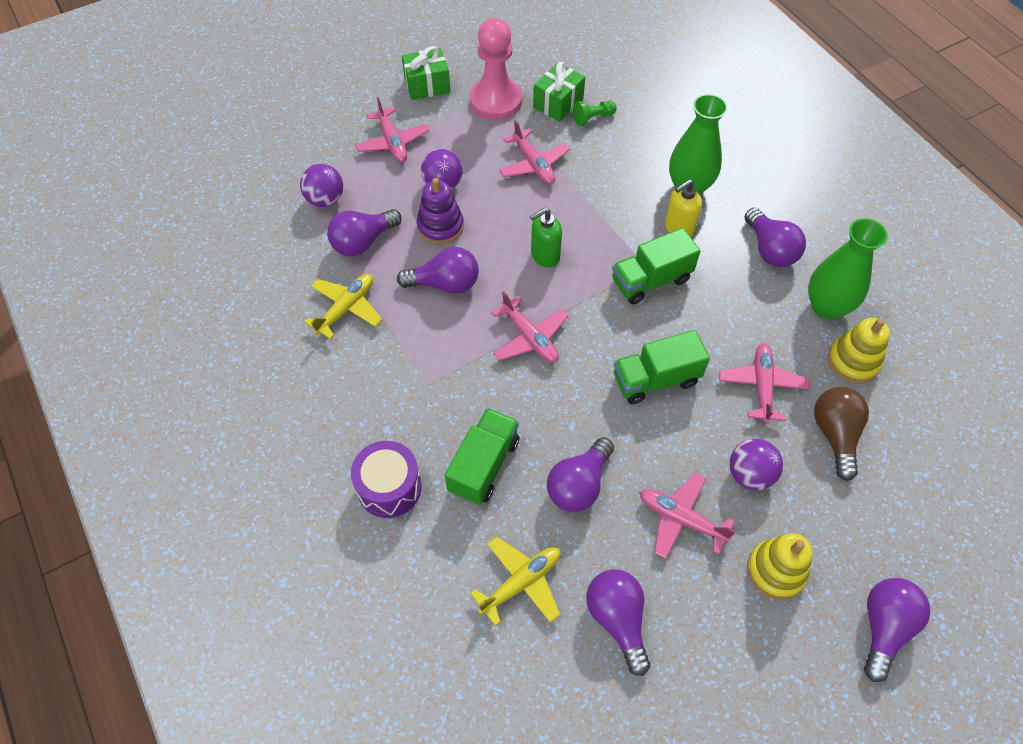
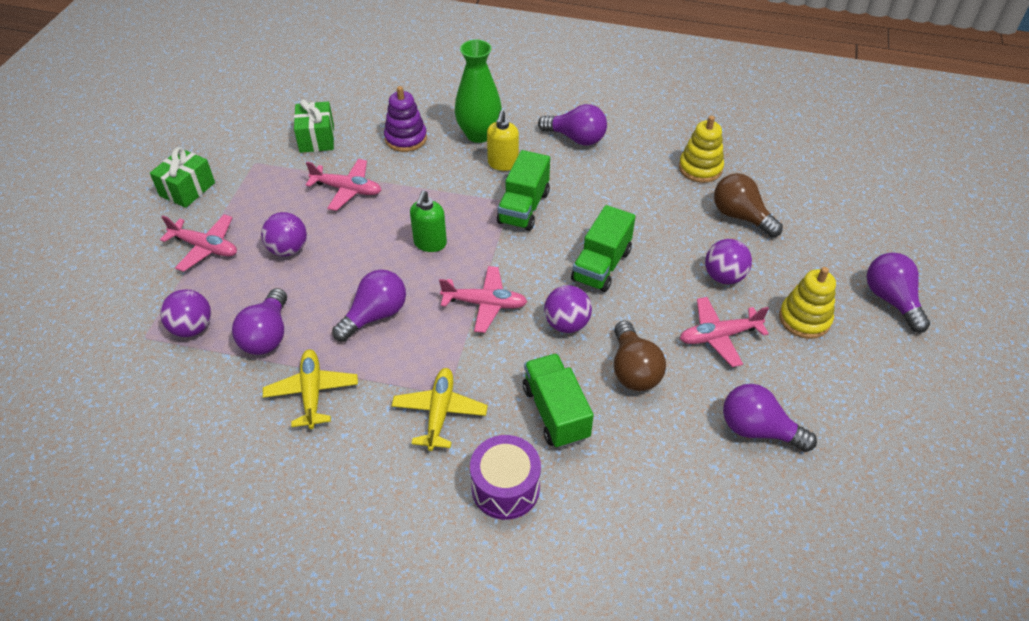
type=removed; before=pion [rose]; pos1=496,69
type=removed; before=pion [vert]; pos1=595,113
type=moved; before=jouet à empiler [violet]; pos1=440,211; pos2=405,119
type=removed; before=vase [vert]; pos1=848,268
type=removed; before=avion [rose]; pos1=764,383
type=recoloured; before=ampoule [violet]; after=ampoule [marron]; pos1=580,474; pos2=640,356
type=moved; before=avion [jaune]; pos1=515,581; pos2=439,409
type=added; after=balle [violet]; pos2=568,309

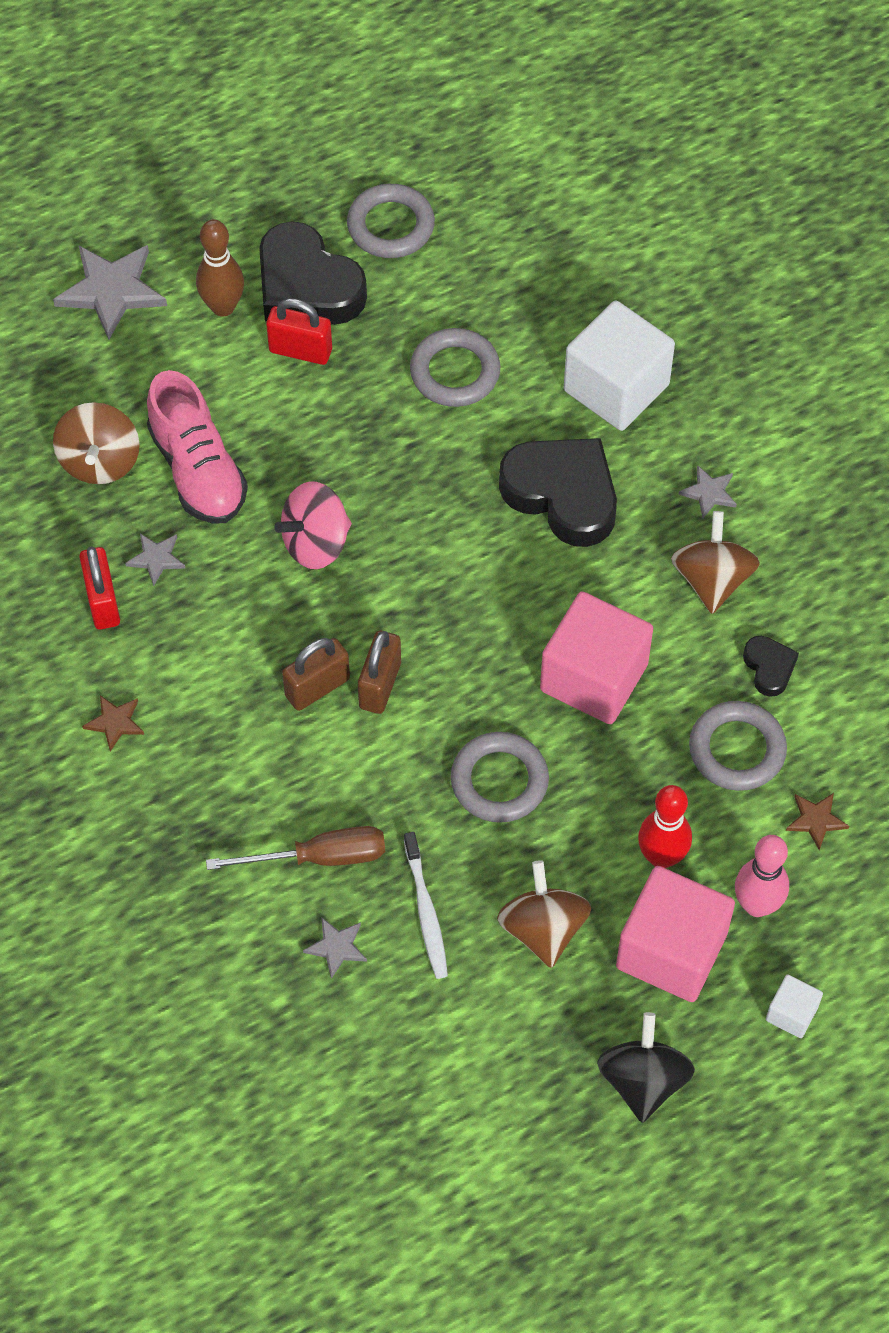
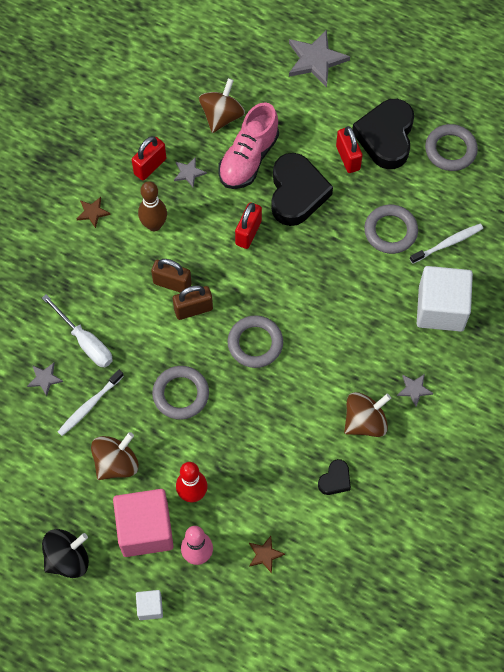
type=moved; before=quille [marron]; pos1=220,268; pos2=152,206
type=turned; before=toupie [marron]; pos1=96,443; pos2=222,105; turn=150
type=moved; before=cœur [noir]; pos1=558,492; pos2=302,189
type=replaced; before=toupie [rose]; after=cadenas [rouge]; pos1=313,525; pos2=248,225
type=removed; before=cube [rose]; pos1=596,658
type=moved; before=anneau [gris]; pos1=738,746; pos2=255,341
type=recoloured; before=tournevis [marron]; after=tournevis [blanc]; pos1=295,848; pos2=77,331
type=added; after=brosse à dents [blanc]; pos2=446,244

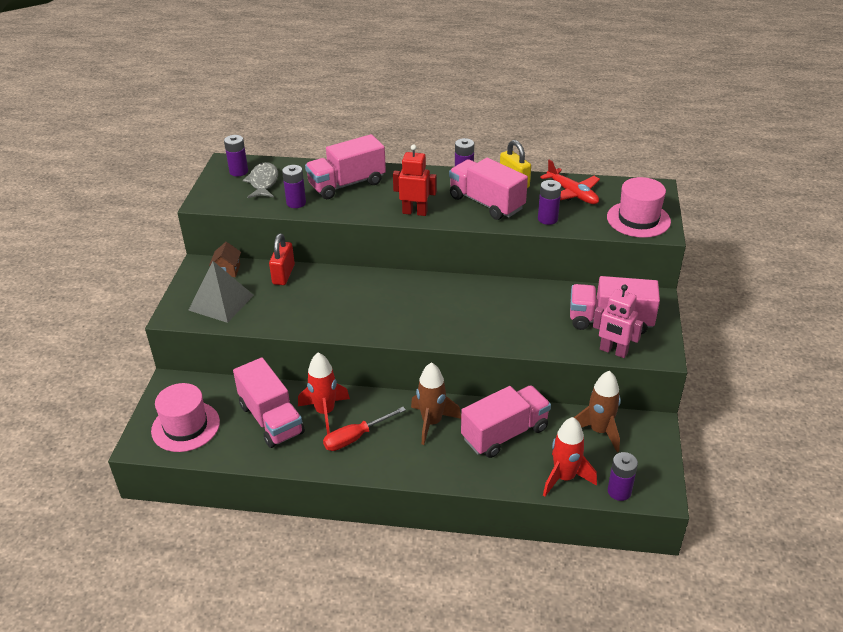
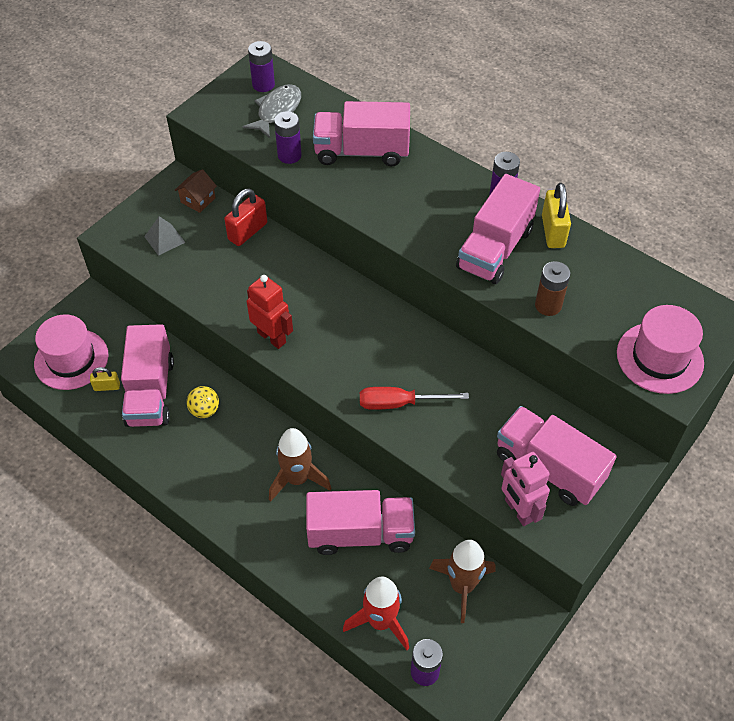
type=moved; before=robot [rouge]; pos1=415,180; pos2=270,312
type=turned; before=camion [rose]; pos1=488,189; pos2=498,229; turn=-135
type=removed; before=avion [rouge]; pos1=570,181
type=recoloured; before=pile [violet]; after=pile [marron]; pos1=549,202; pos2=553,288
type=resized; before=pyramide [gris]; pos1=221,292; pos2=165,236; scale=0.57
type=replaced; before=fusée [rouge]; after=balle [jaune]; pos1=324,393; pos2=203,402
type=moved; before=tournevis [rouge]; pos1=364,429; pos2=414,398
type=added; after=cadenas [jaune]; pos2=105,379

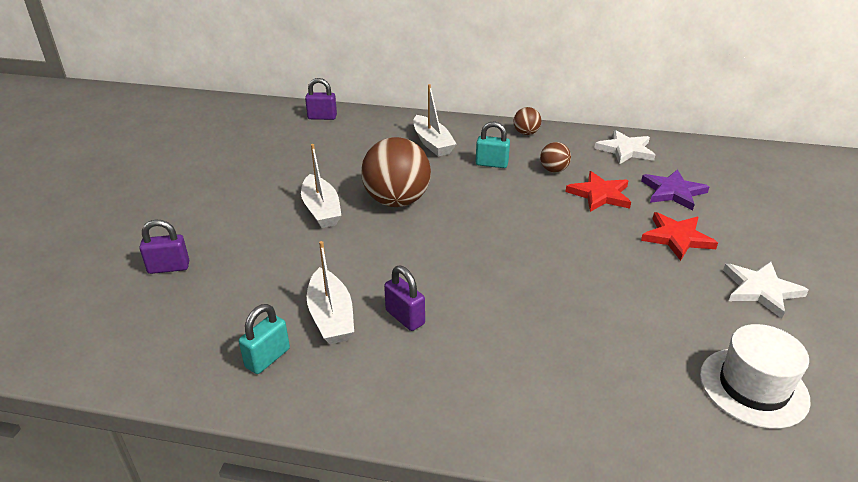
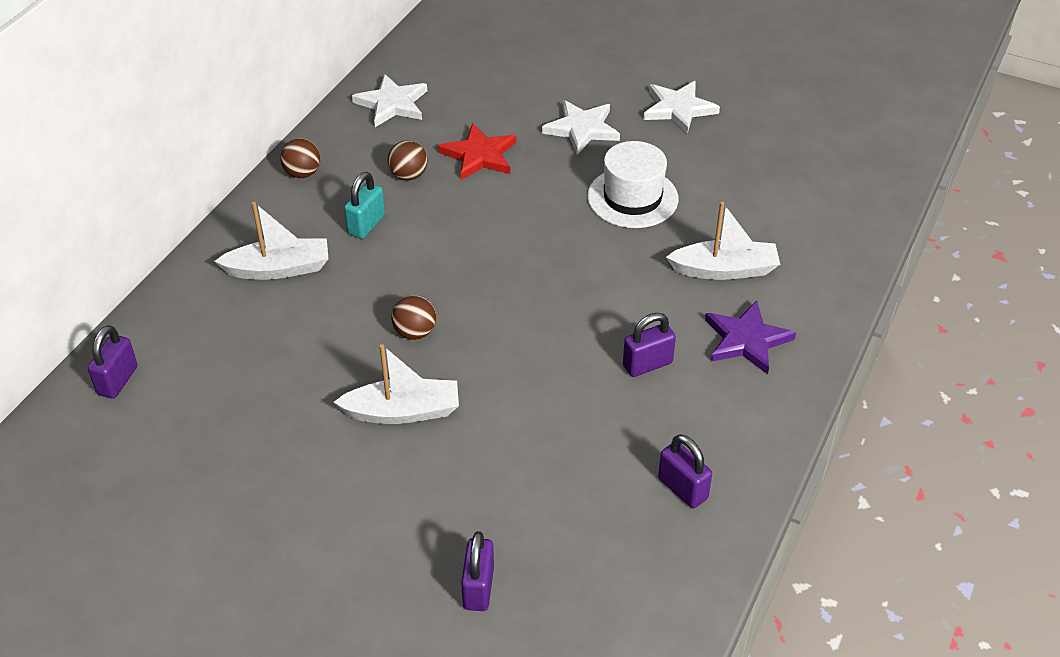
type=resized; before=balle [marron]; pos1=396,172; pos2=413,317; scale=0.48
type=moved; before=étoile [violet]; pos1=675,189; pos2=750,337
type=recoloured; before=étoile [rouge]; after=étoile [blanc]; pos1=679,236; pos2=581,127
type=moved; before=bateau [blanc]; pos1=330,292; pos2=723,241
type=recoloured; before=cadenas [turquoise]; after=cadenas [violet]; pos1=264,339; pos2=685,471
type=moved; before=chapeau [blanc]; pos1=755,376; pos2=633,184

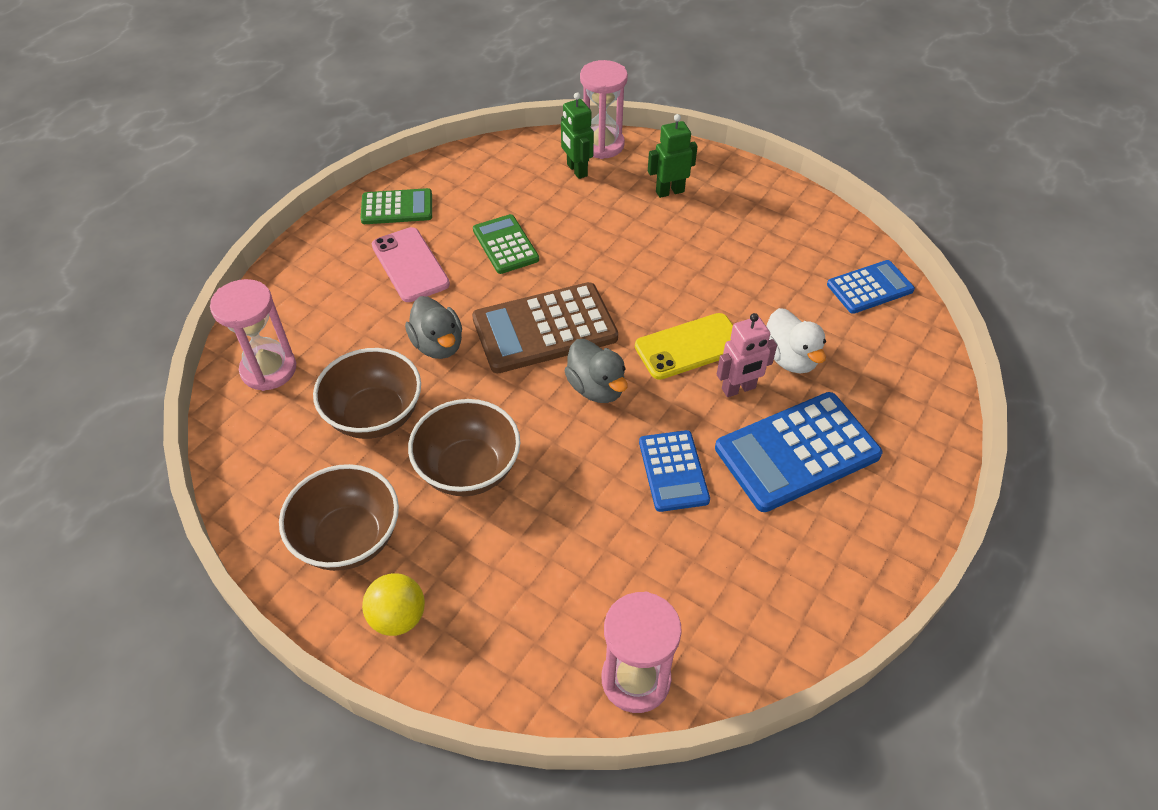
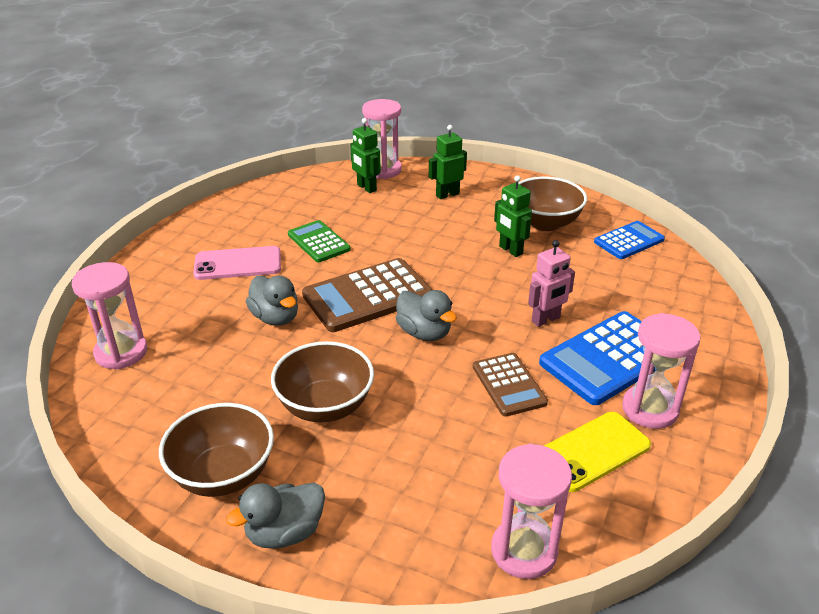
type=removed; before=calculatrice [vert]; pos1=396,206
type=turned; before=téléphone [rose]; pos1=411,264; pos2=237,263; turn=-60
type=removed; before=canard [blanc]; pos1=796,340
type=moved; before=téléphone [jaune]; pos1=684,346; pos2=597,452
type=moved; before=bol [marron]; pos1=367,393; pos2=552,204
type=recoloured; before=calculatrice [bleu]; after=calculatrice [marron]; pos1=674,471; pos2=510,385
type=replaced; before=balle [jaune]; after=canard [gris]; pos1=393,604; pos2=275,516
type=added; after=robot [vert]; pos2=513,216
type=added; after=sablier [rose]; pos2=661,371

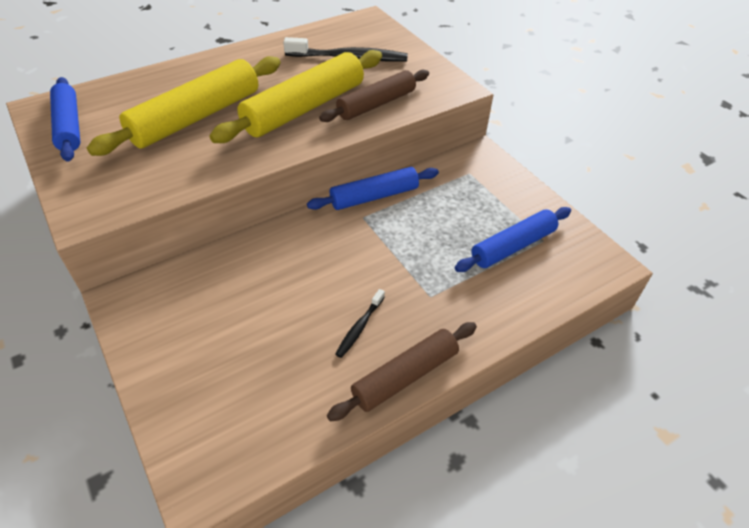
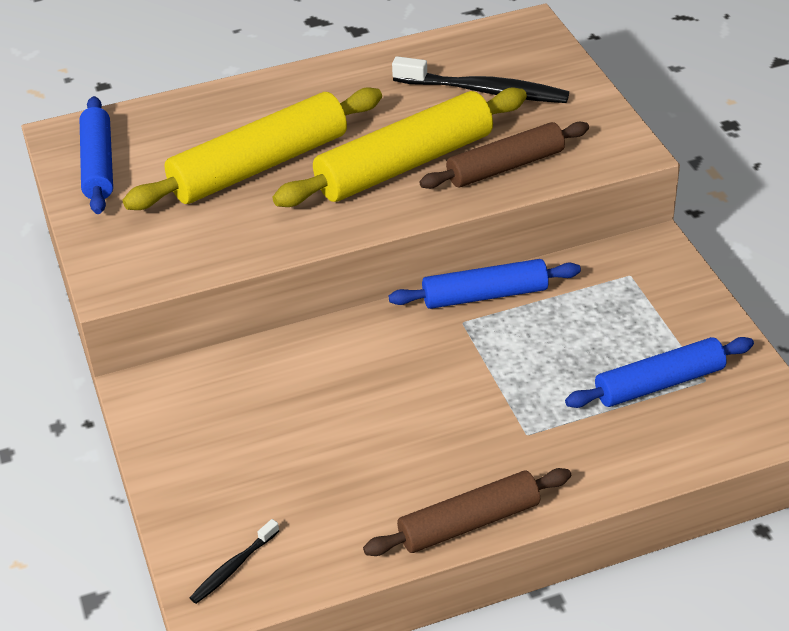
type=moved; before=brosse à dents [noir]; pos1=360,323; pos2=234,561

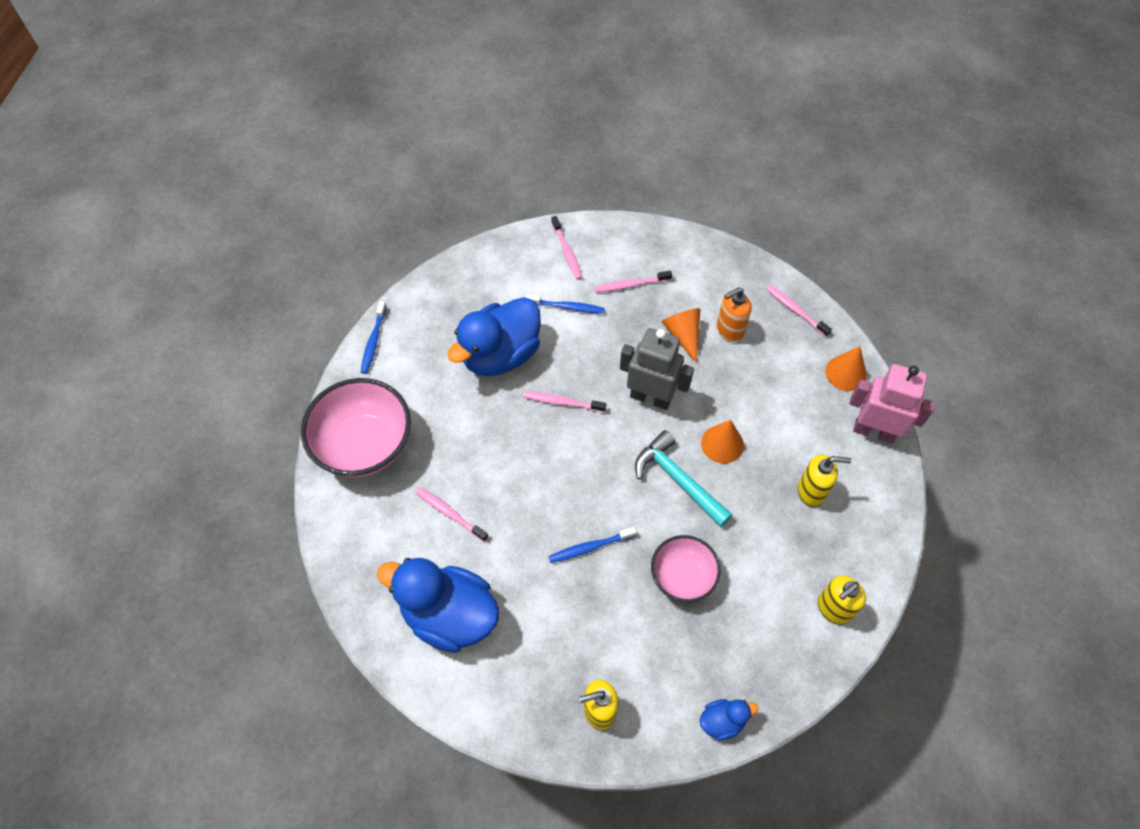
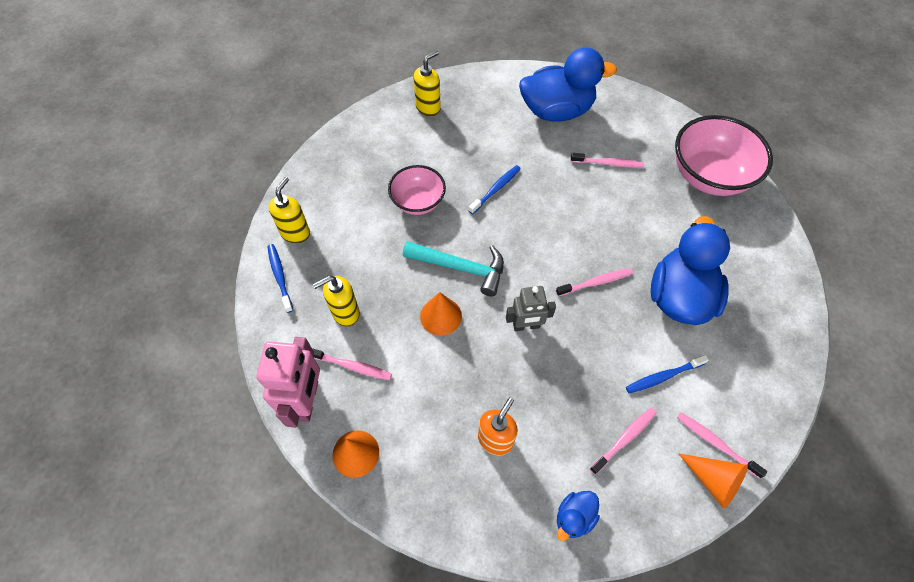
type=moved; before=brosse à dents [rose]; pos1=799,311; pos2=352,364
type=moved; before=brosse à dents [bleu]; pos1=374,337; pos2=280,278
type=moved; before=cône [orange]; pos1=681,335; pos2=713,481
type=resized; before=robot [gris]; pos1=657,369; pos2=531,308; scale=0.64
type=turned; before=robot [rose]; pos1=892,404; pos2=288,382; turn=-75
type=moved; before=canard [bleu]; pos1=729,720; pos2=578,516

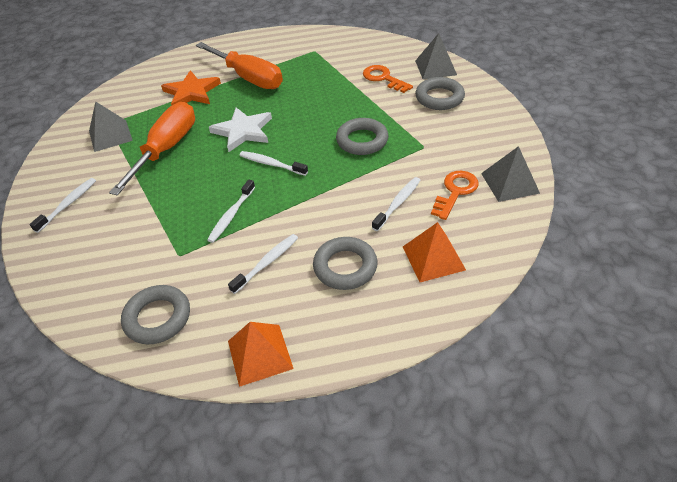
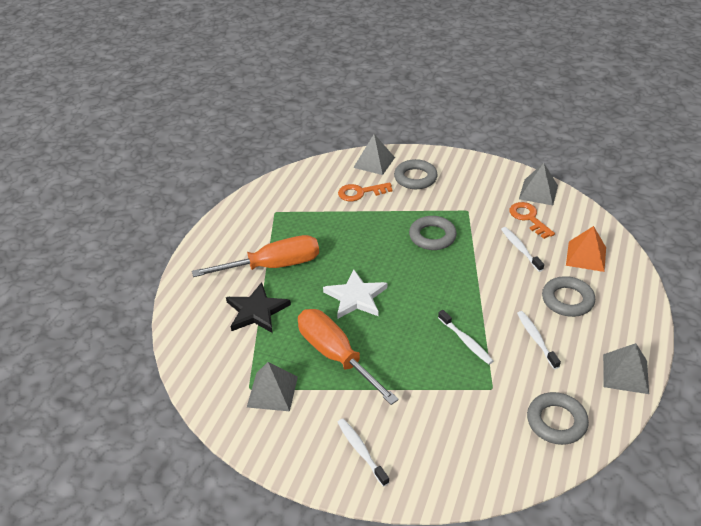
type=recoloured; before=étoile [orange]; after=étoile [noir]; pos1=191,87; pos2=258,307
type=removed; before=brosse à dents [blanc]; pos1=273,163
type=recoloured; before=pyramide [orange]; after=pyramide [gris]; pos1=261,354; pos2=626,368

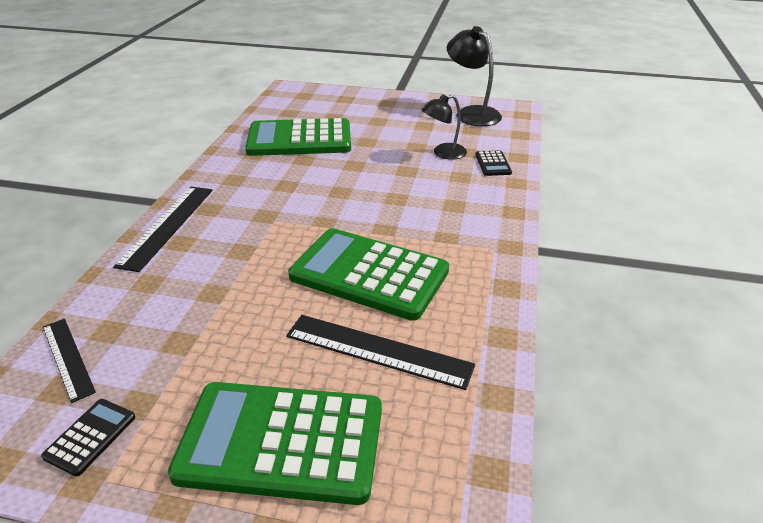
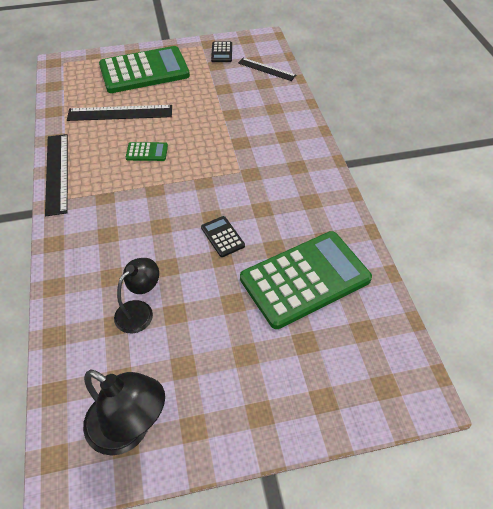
type=moved; before=calculatrice [noir]; pos1=493,163; pos2=223,236
type=moved; before=règle [noir]; pos1=163,229; pos2=56,175
type=resized; before=calculatrice [vert]; pos1=368,274; pos2=147,151; scale=0.41

